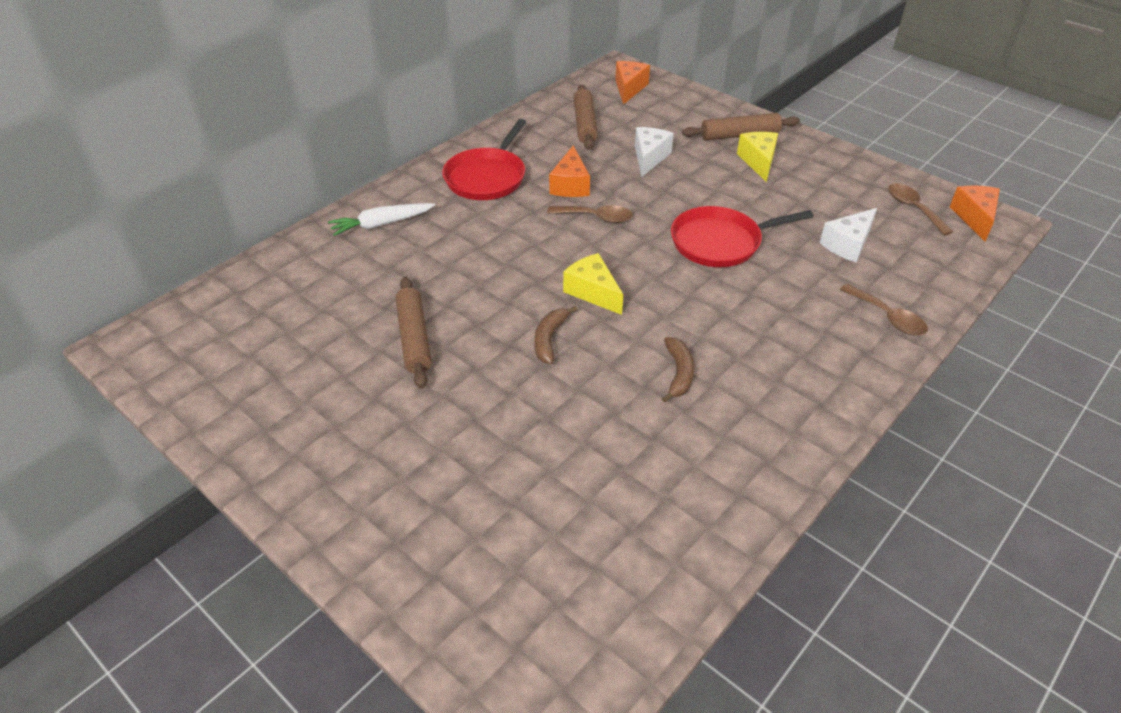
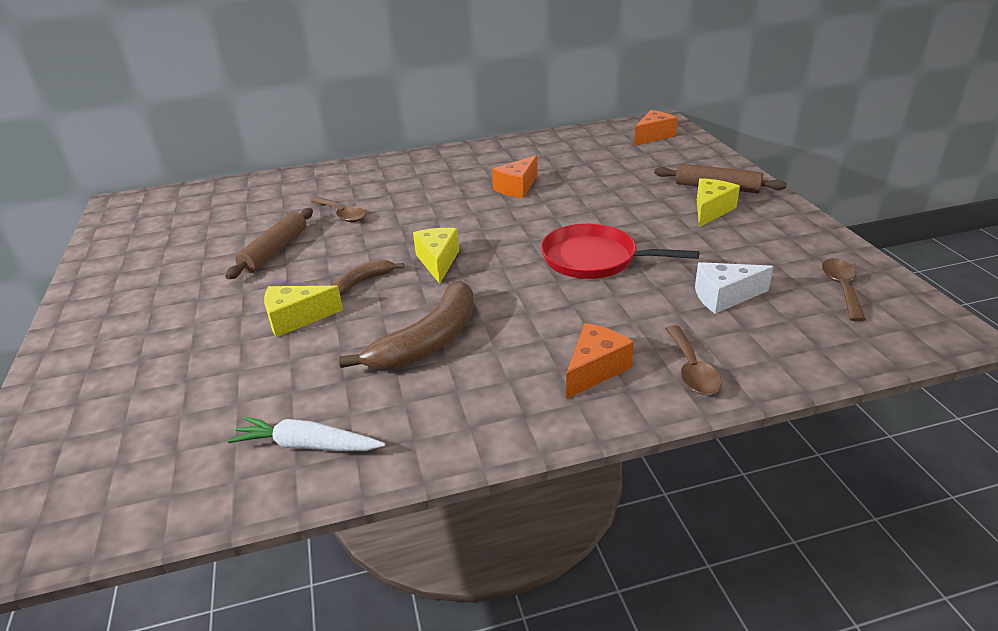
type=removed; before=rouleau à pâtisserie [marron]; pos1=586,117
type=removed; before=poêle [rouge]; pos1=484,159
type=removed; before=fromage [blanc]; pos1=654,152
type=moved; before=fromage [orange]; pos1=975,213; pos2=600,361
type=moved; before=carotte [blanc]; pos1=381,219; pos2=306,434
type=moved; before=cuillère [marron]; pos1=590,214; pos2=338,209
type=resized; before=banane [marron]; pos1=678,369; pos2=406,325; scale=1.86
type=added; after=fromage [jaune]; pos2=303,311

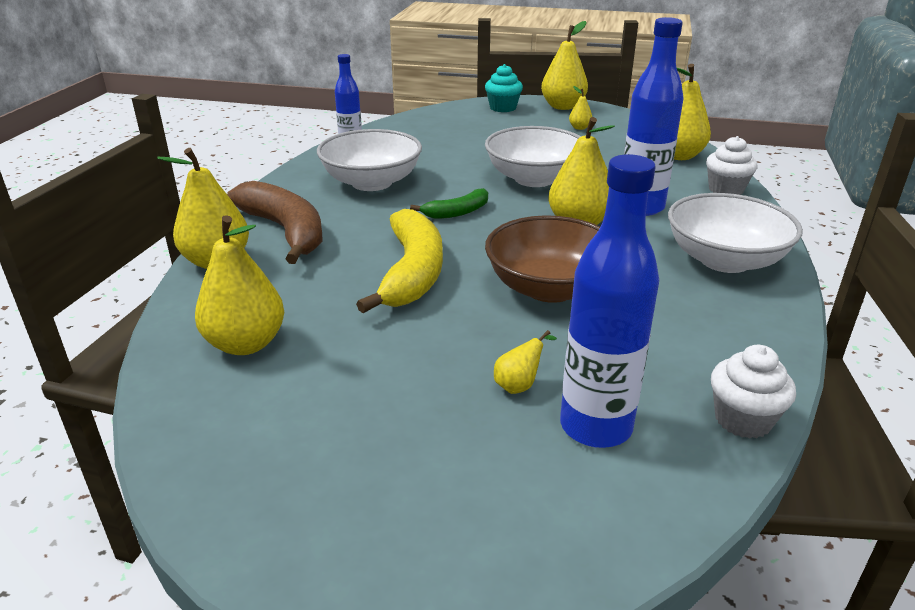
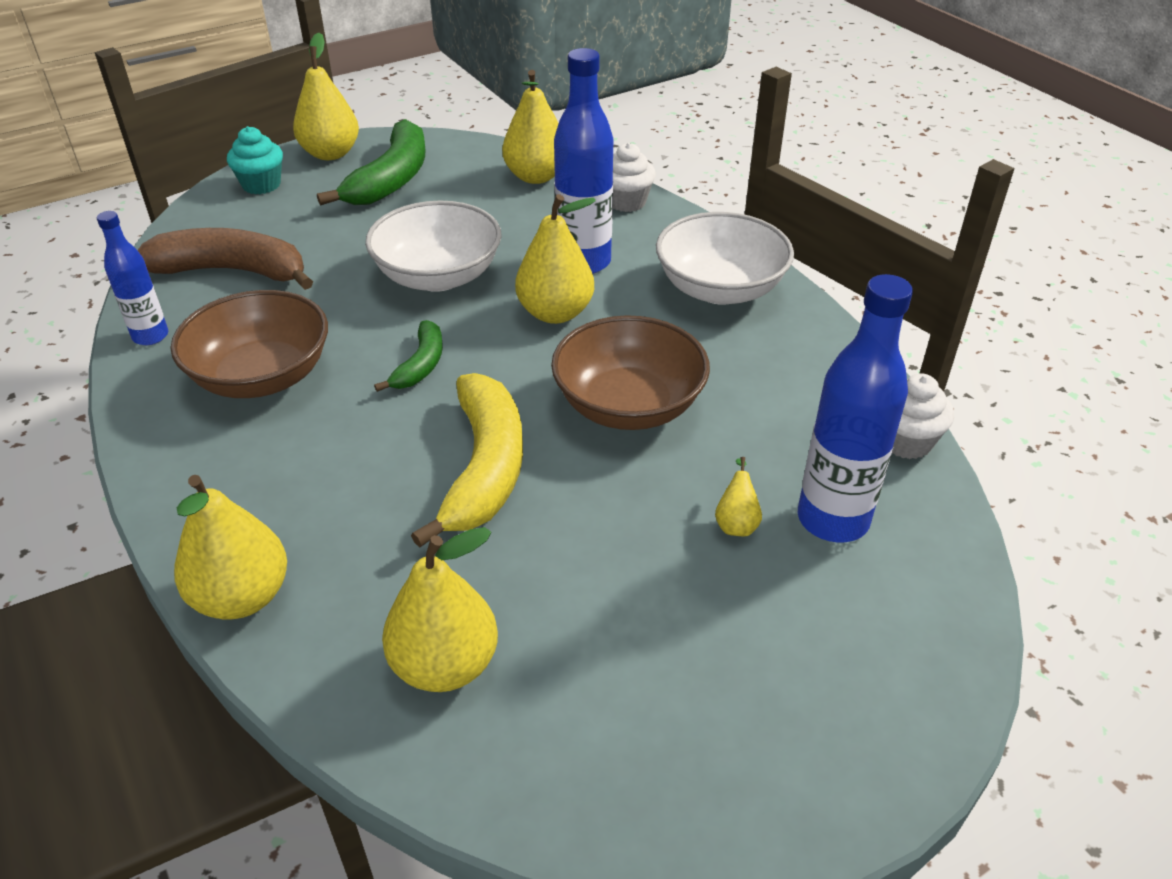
type=replaced; before=poire [jaune]; after=banane [vert]; pos1=580,108; pos2=371,162
type=recoloured; before=bol [blanc]; after=bol [marron]; pos1=369,160; pos2=249,344
type=moved; before=banane [marron]; pos1=275,222; pos2=225,259
type=turned; before=banane [jaune]; pos1=399,261; pos2=467,460; turn=45

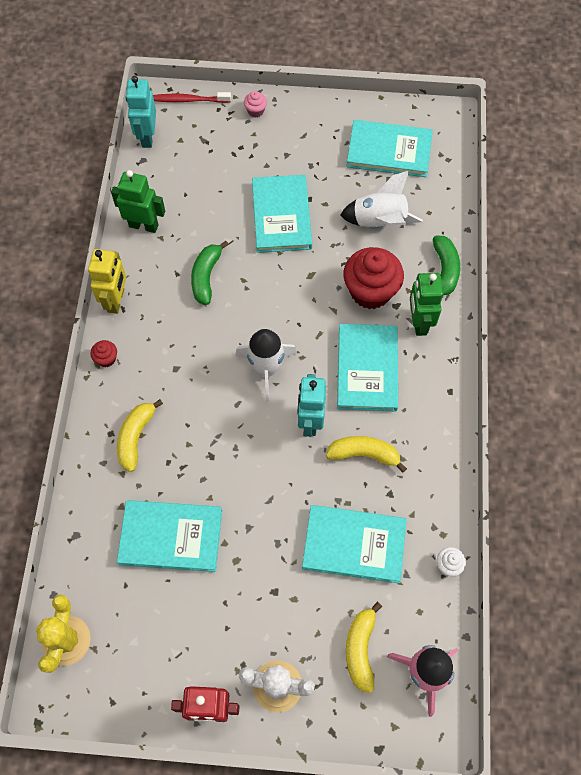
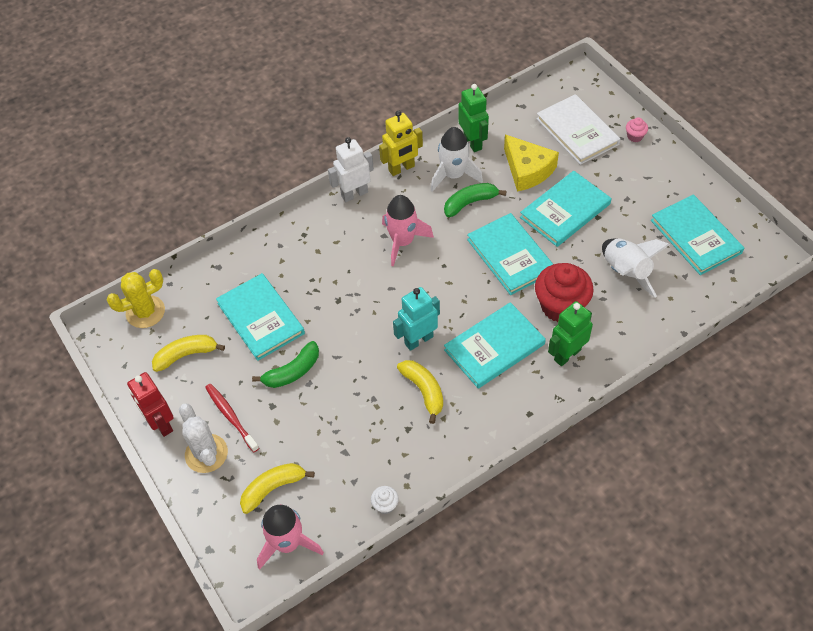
type=removed; before=robot [turquoise]; pos1=141,112
type=moved; before=brosse à dents [rouge]; pos1=192,97; pos2=232,418
type=moved; before=banane [vert]; pos1=446,265; pos2=285,364
type=moved; before=fusée [blanc]; pos1=266,365; pos2=457,159
type=replaced; before=muffin [rouge]; after=robot [blanc]; pos1=103,353; pos2=351,169
type=moved; before=banane [jaune]; pos1=140,435; pos2=188,353
type=moved; before=livre [turquoise]; pos1=354,544; pos2=510,254
type=added; after=livre [blanc]; pos2=578,129
type=added; after=fromage [jaune]; pos2=531,163
type=added; after=fusée [rose]; pos2=408,230

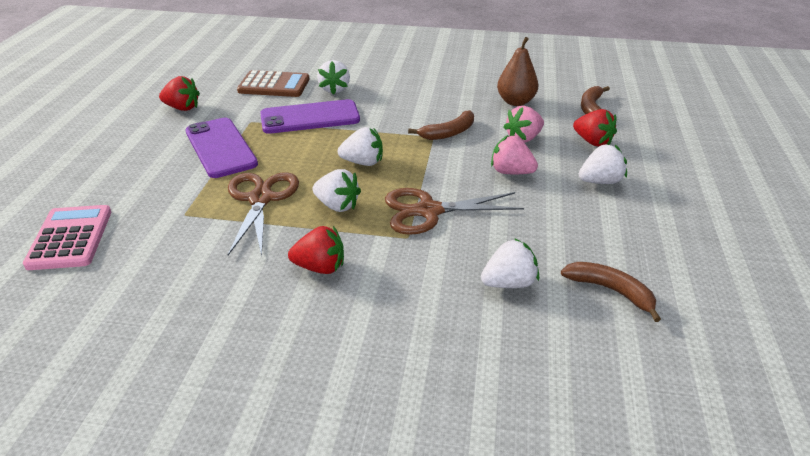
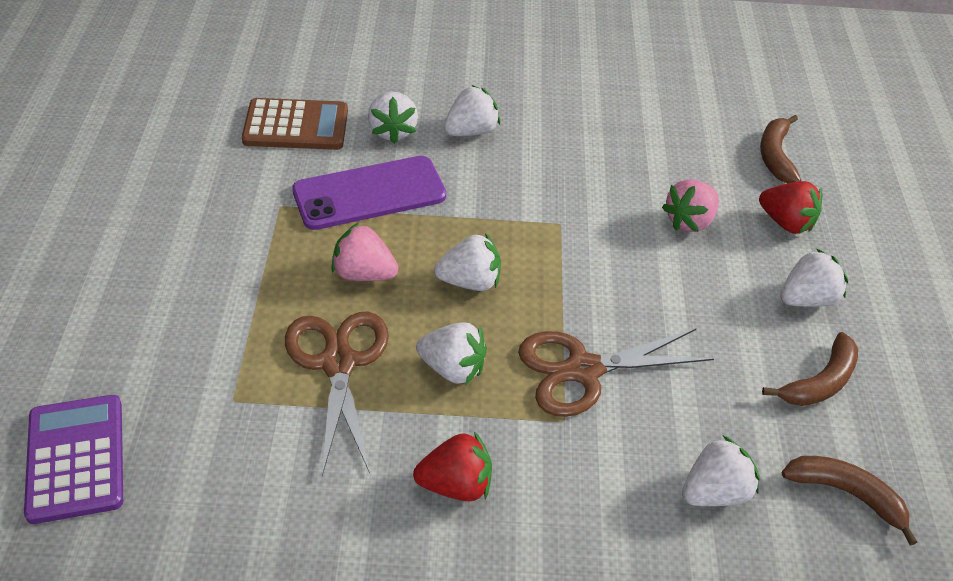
type=removed; before=poire [marron]; pos1=517,71
type=removed; before=fraise [rouge]; pos1=179,93
type=moved; before=banane [marron]; pos1=441,125; pos2=810,369
type=removed; before=téléphone [violet]; pos1=221,148
type=moved; before=fraise [rose]; pos1=514,154; pos2=364,252
type=recoloured; before=calculatrice [rose]; after=calculatrice [violet]; pos1=67,237; pos2=73,459
type=added; after=fraise [blanc]; pos2=472,110

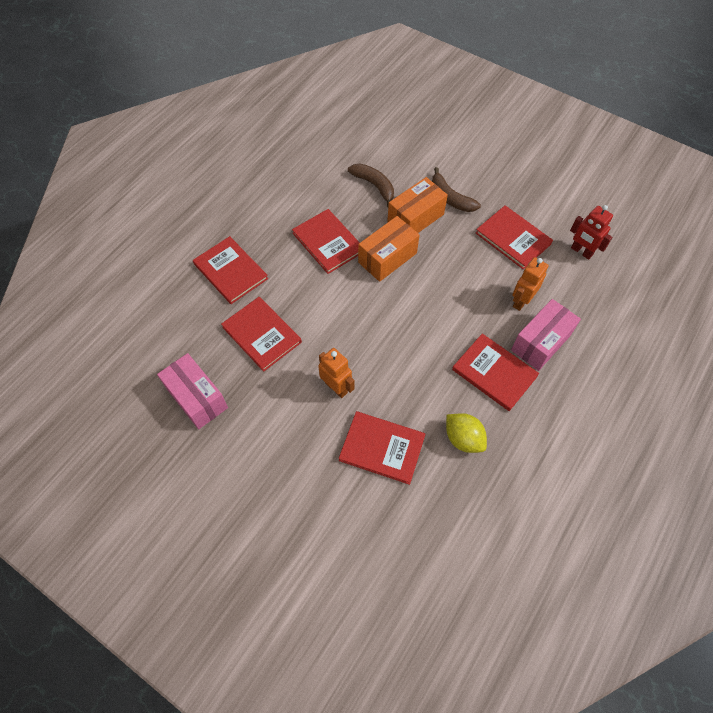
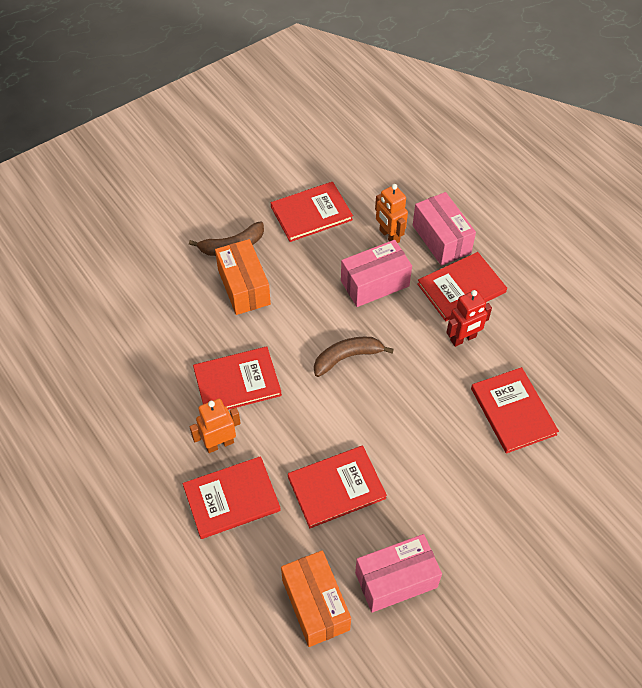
type=moved; before=banane [marron]; pos1=371,185; pos2=354,357
type=moved; before=robot [rouge]; pos1=591,232; pos2=469,318
type=moved; before=boîte [orange]; pos1=389,249; pos2=316,598
type=moved; before=robot [orange]; pos1=336,373; pos2=215,425
type=turned; before=livre [rouge]; pos1=382,448; pos2=515,410; turn=-60
type=removed; before=citron [jaune]; pos1=466,433
type=added; after=boîte [rose]; pos2=376,273

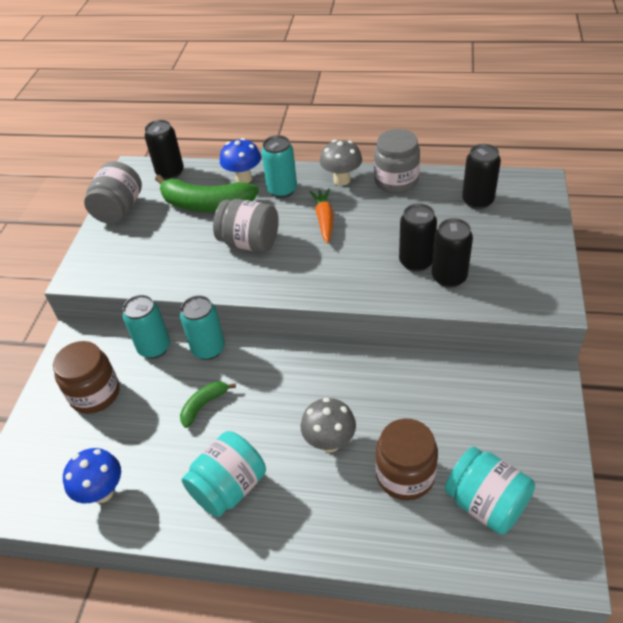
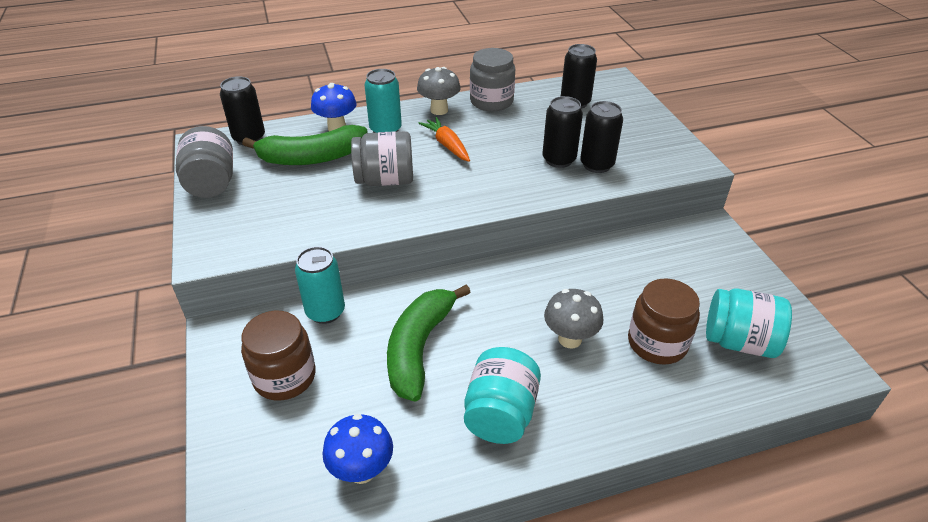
type=removed; before=canette [turquoise]; pos1=202,327
type=resized; before=banane [vert]; pos1=208,405; pos2=429,343; scale=1.99

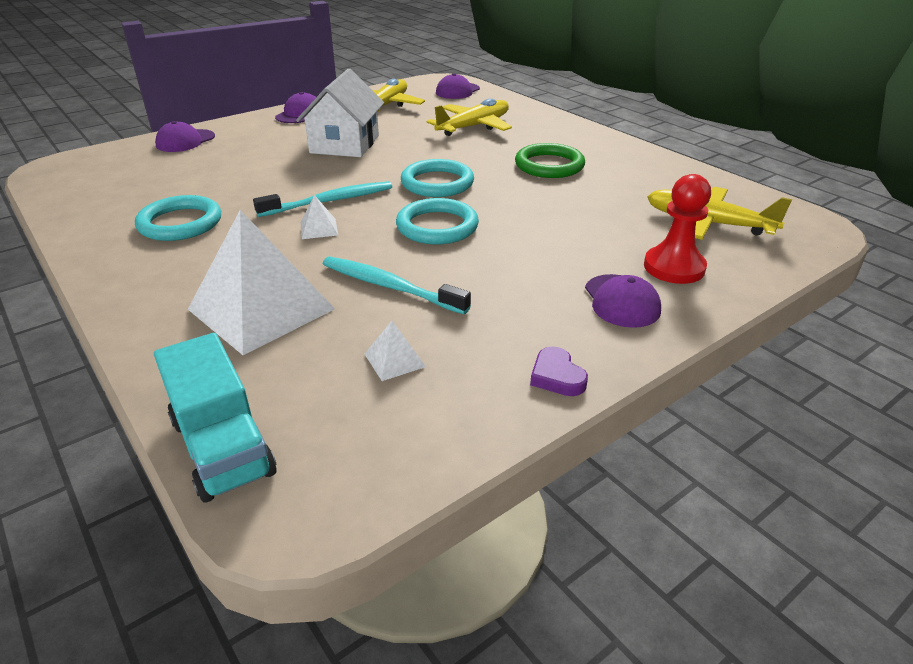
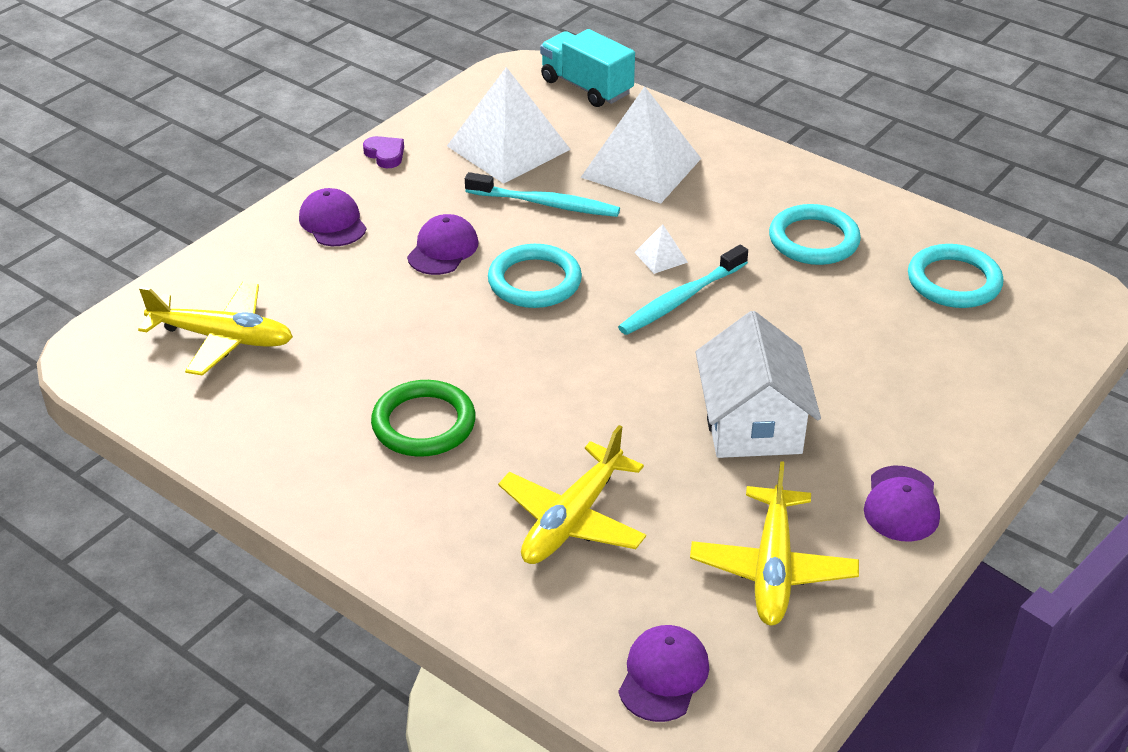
type=moved; before=casquette [violet]; pos1=185,136; pos2=443,244
type=moved; before=anneau [turquoise]; pos1=437,178; pos2=955,276
type=removed; before=pion [rouge]; pos1=677,229
type=resized; before=pyramide [blanc]; pos1=395,351; pos2=509,125; scale=2.45

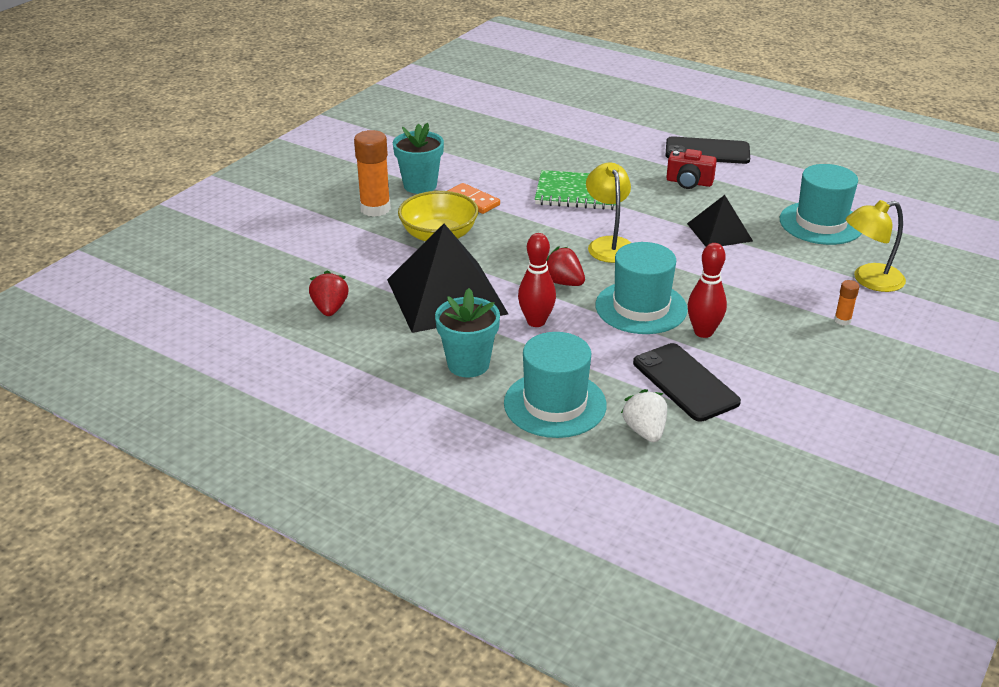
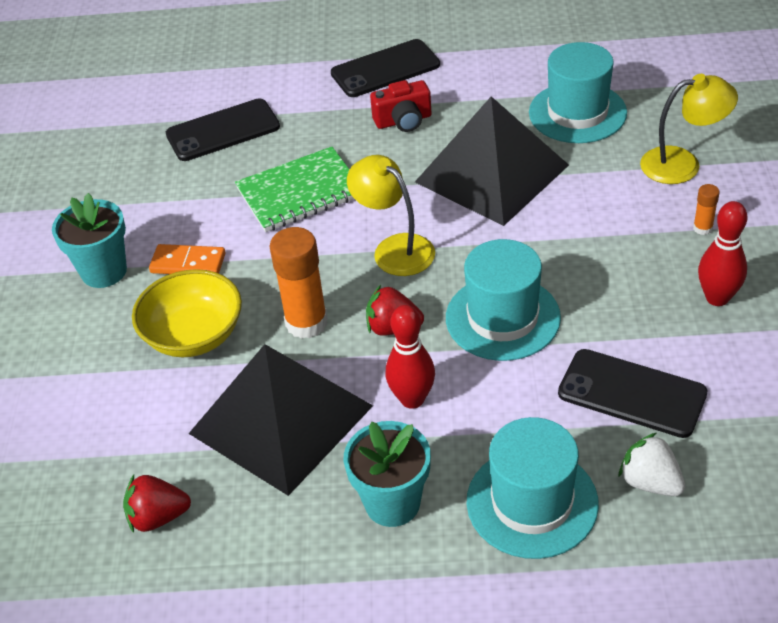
type=moved; before=bâton de colle [orange]; pos1=372,173; pos2=298,283
type=resized; before=pyramide [noir]; pos1=720,221; pos2=492,161; scale=1.82
type=turned; before=lampe [jaune]; pos1=876,246; pos2=689,129; turn=-135
type=moved; before=quille [rouge]; pos1=707,290; pos2=722,253
type=turned; before=fraise [rouge]; pos1=329,293; pos2=157,504; turn=-60
type=added; after=téléphone [noir]; pos2=223,129

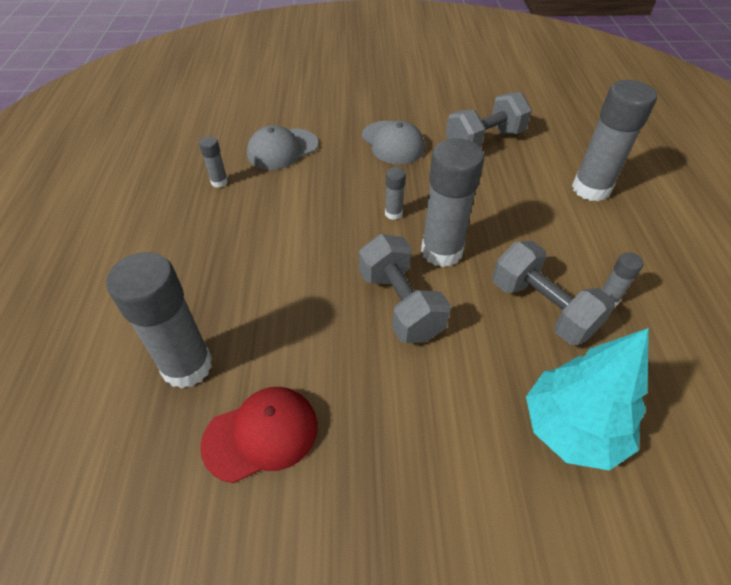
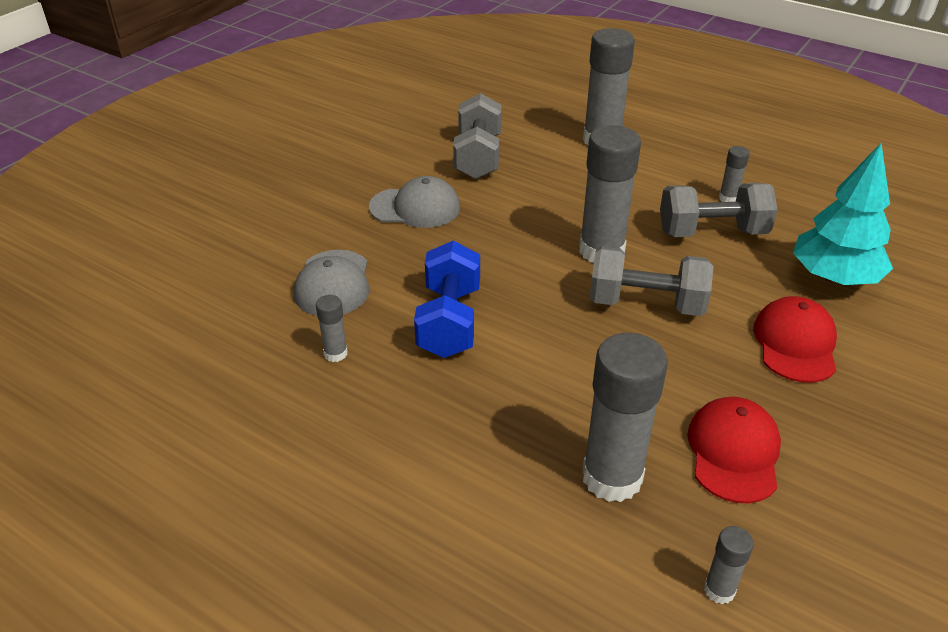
type=moved; before=bâton de colle [gris]; pos1=395,193; pos2=729,565
type=added; after=haltère [bleu]; pos2=447,299
type=added; after=casquette [rouge]; pos2=795,339

